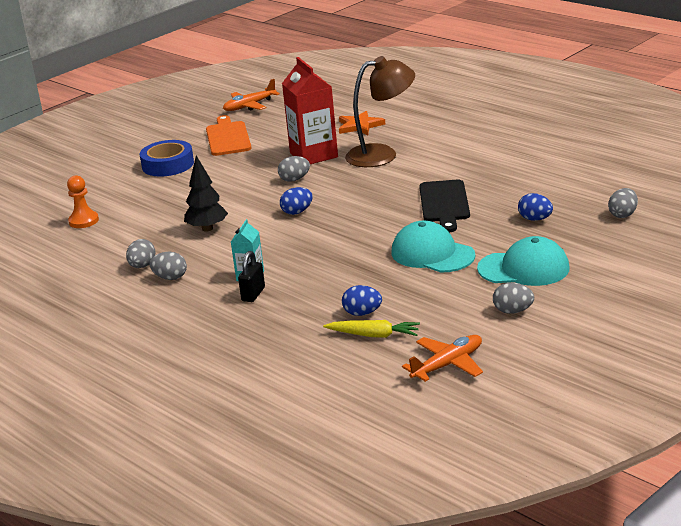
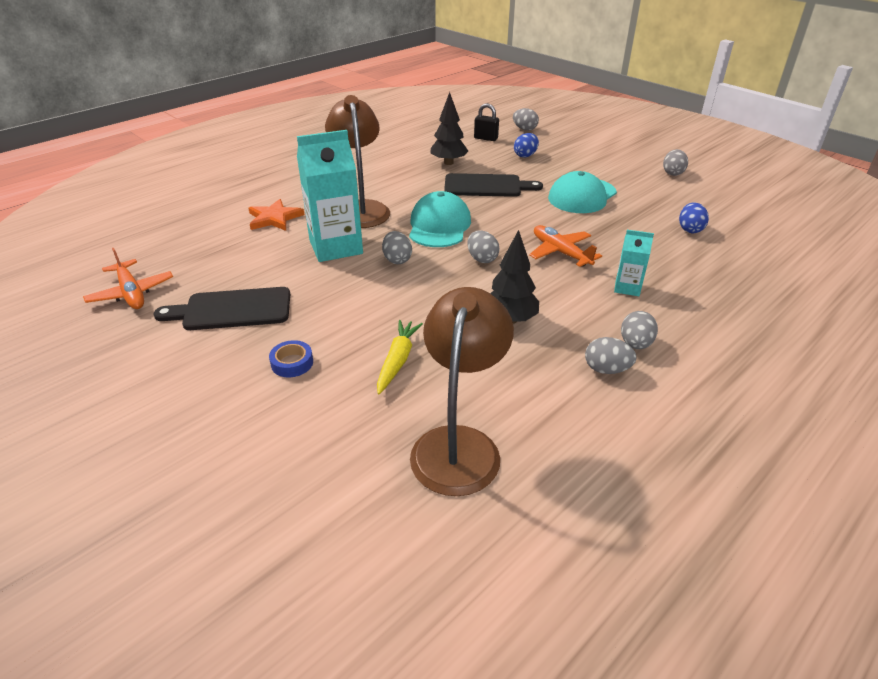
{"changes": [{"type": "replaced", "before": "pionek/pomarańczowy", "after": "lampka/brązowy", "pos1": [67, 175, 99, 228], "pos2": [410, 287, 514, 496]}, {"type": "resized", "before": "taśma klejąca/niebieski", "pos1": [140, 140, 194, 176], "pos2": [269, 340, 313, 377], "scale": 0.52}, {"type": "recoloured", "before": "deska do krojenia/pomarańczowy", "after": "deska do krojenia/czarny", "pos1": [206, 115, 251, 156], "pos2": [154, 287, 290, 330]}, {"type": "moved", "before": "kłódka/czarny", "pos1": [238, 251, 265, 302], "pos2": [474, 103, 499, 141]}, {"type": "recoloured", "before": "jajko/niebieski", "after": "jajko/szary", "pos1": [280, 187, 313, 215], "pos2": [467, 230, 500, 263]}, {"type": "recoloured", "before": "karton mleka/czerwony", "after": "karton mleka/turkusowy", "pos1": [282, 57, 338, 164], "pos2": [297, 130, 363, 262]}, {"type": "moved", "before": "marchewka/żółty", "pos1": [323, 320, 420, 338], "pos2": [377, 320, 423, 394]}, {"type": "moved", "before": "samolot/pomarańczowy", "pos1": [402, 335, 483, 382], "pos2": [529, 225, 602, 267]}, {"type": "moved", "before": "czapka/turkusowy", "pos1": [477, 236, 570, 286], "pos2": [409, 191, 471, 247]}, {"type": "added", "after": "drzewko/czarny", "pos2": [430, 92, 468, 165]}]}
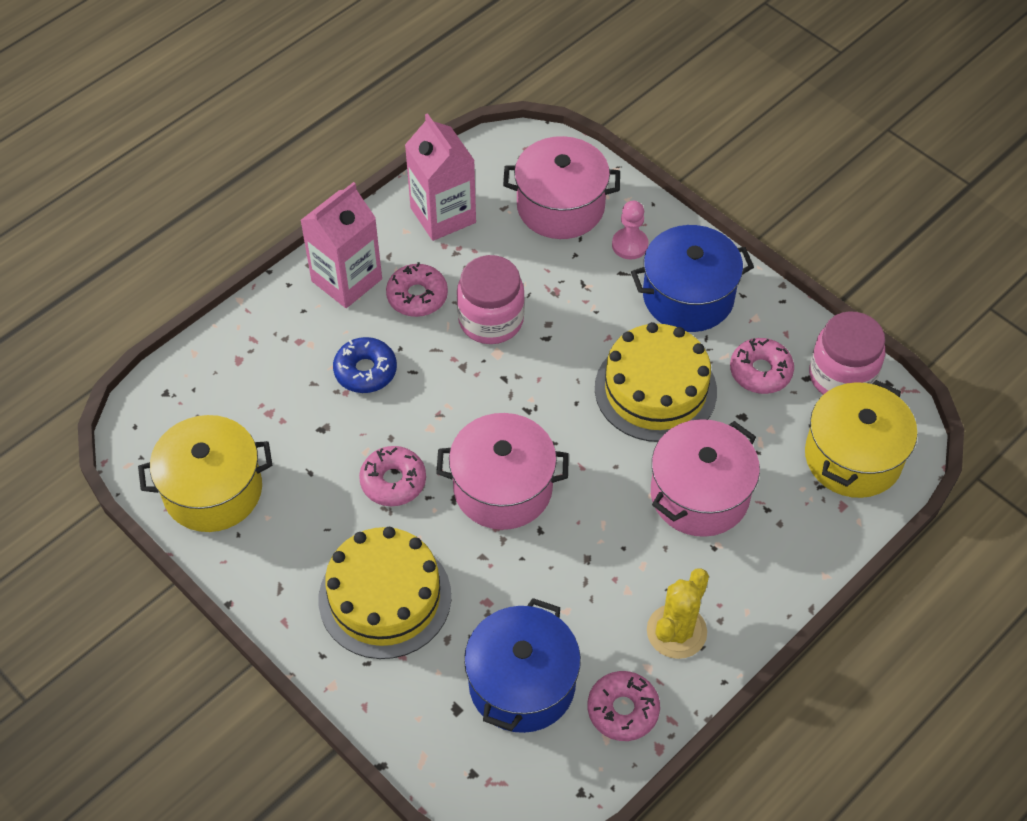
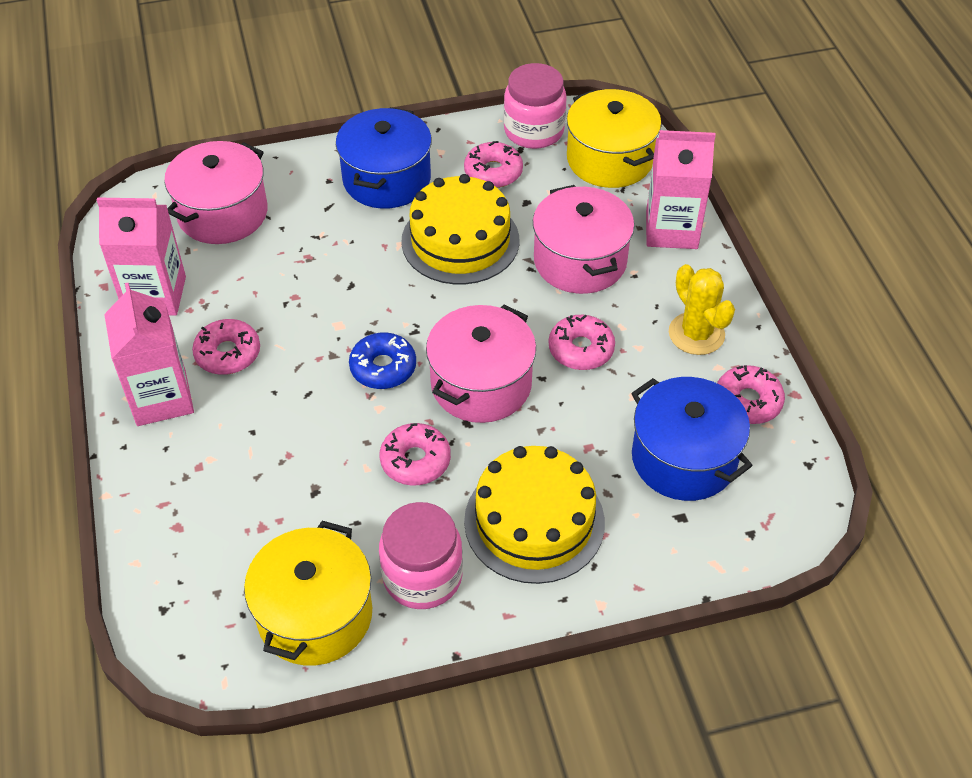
{"changes": [{"type": "moved", "before": "donut/niebieski", "pos1": [333, 337, 397, 393], "pos2": [349, 333, 416, 389]}, {"type": "moved", "before": "słoik/różowy", "pos1": [457, 255, 525, 344], "pos2": [379, 502, 463, 609]}, {"type": "removed", "before": "pionek/różowy", "pos1": [612, 201, 649, 260]}, {"type": "added", "after": "donut/różowy", "pos2": [549, 315, 615, 370]}, {"type": "added", "after": "karton mleka/różowy", "pos2": [646, 130, 716, 249]}]}
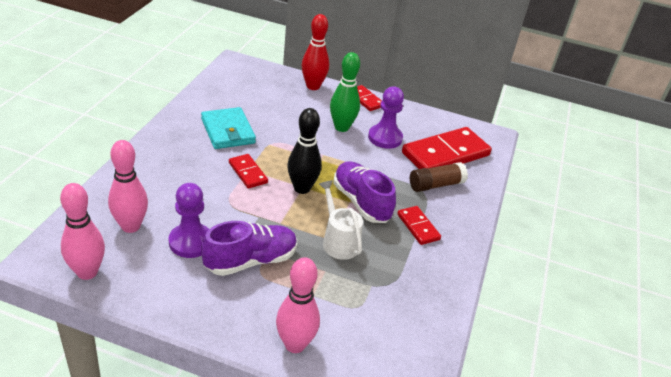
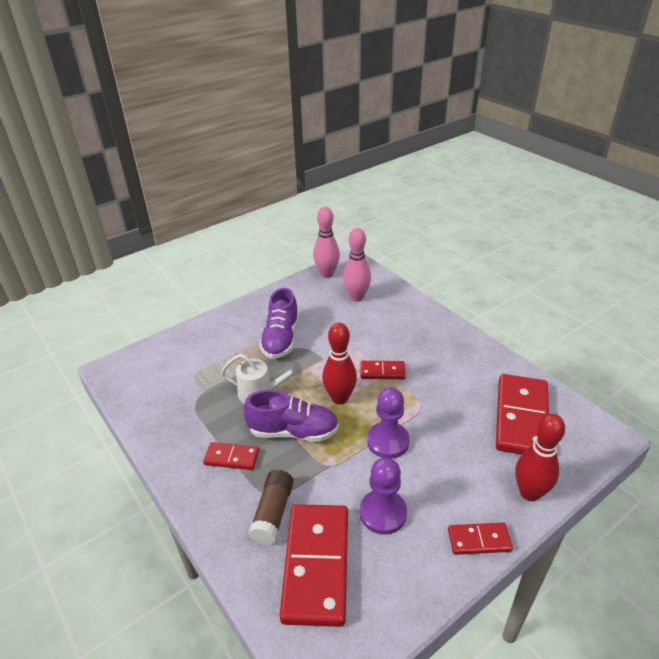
{"changes": [{"type": "moved", "before": "pionek/fioletowy", "pos1": [168, 183, 209, 258], "pos2": [367, 388, 410, 459]}, {"type": "removed", "before": "portfel/turkusowy", "pos1": [201, 107, 256, 149]}, {"type": "removed", "before": "kręgiel/różowy", "pos1": [276, 257, 320, 353]}, {"type": "recoloured", "before": "kręgiel/czarny", "after": "kręgiel/czerwony", "pos1": [287, 108, 322, 194], "pos2": [322, 323, 357, 404]}, {"type": "removed", "before": "kręgiel/zielony", "pos1": [330, 52, 360, 132]}, {"type": "added", "after": "kostka domina/czerwony", "pos2": [496, 374, 549, 455]}]}
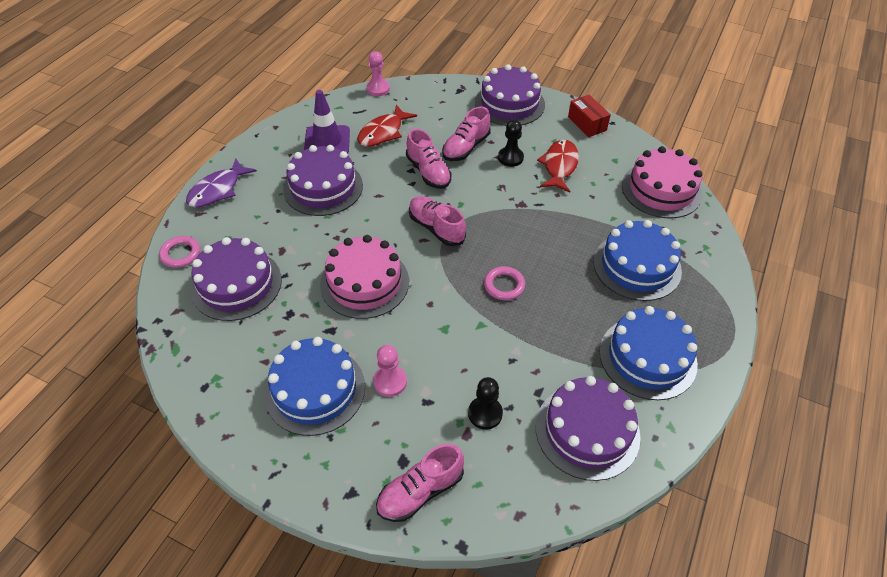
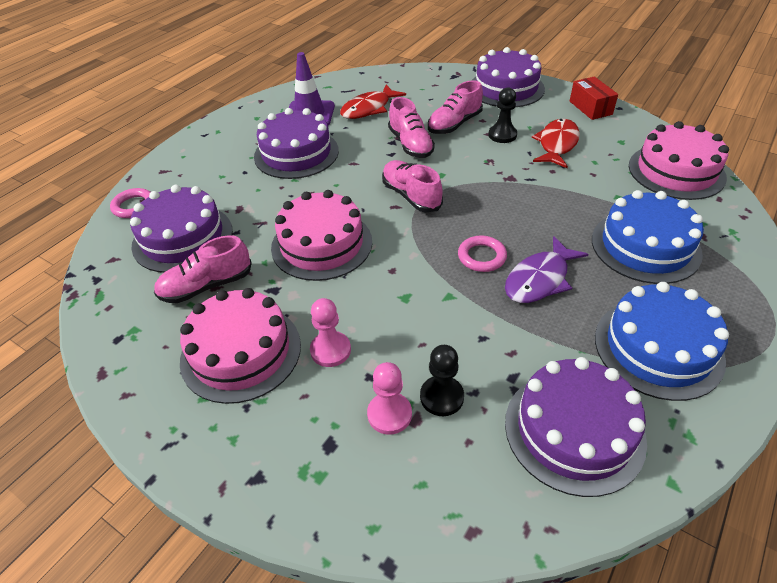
{"changes": [{"type": "moved", "before": "ryba/fioletowy", "pos1": [186, 158, 257, 207], "pos2": [505, 236, 589, 303]}, {"type": "recoloured", "before": "tort/niebieski", "after": "tort/różowy", "pos1": [265, 337, 365, 436], "pos2": [180, 288, 301, 404]}, {"type": "moved", "before": "pionek/różowy", "pos1": [366, 51, 390, 96], "pos2": [367, 362, 412, 435]}, {"type": "moved", "before": "but/różowy", "pos1": [376, 444, 464, 522], "pos2": [154, 235, 252, 303]}]}
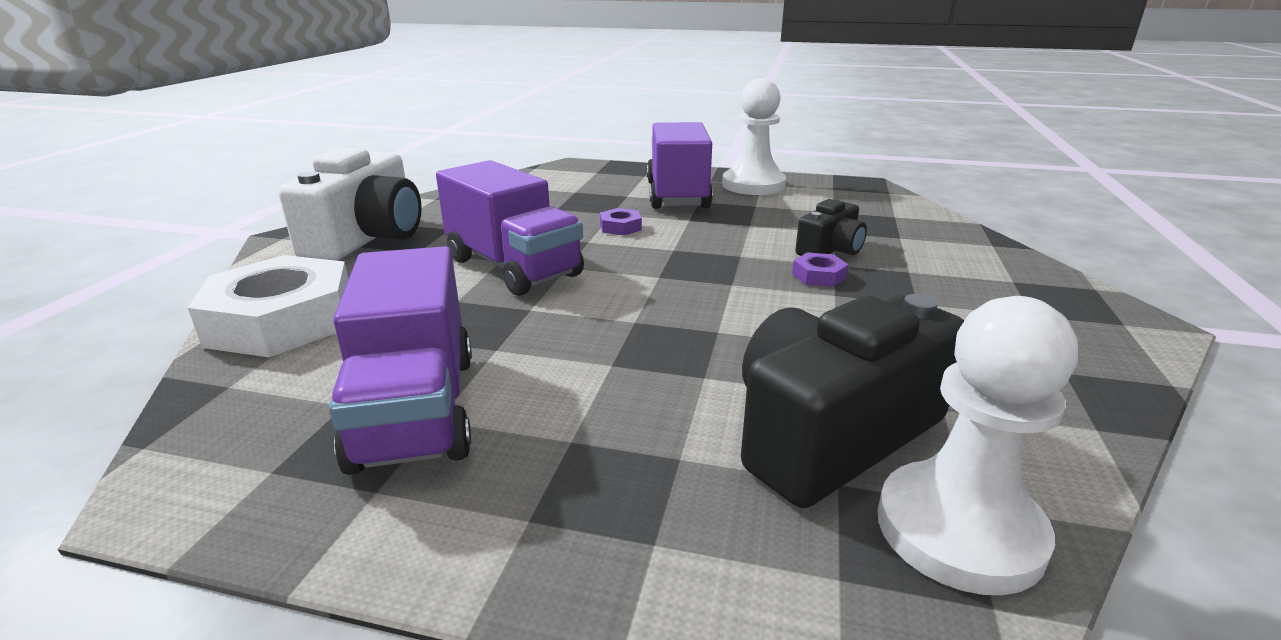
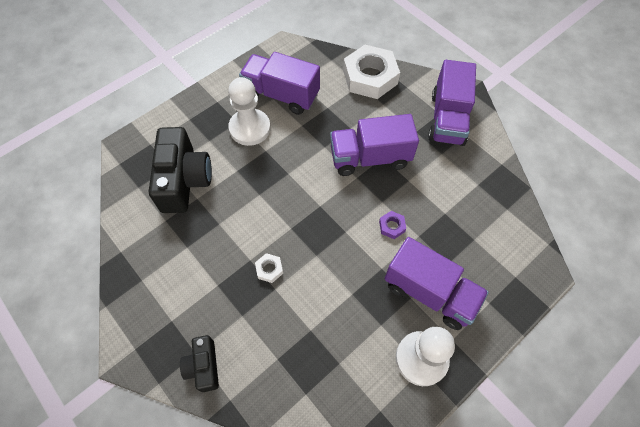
{"changes": [{"type": "replaced", "before": "aparat fotograficzny/biały", "after": "ciężarówka/fioletowy", "pos1": [278, 147, 422, 261], "pos2": [428, 60, 476, 146]}, {"type": "recoloured", "before": "nakrętka/fioletowy", "after": "nakrętka/biały", "pos1": [792, 252, 849, 287], "pos2": [255, 253, 283, 283]}, {"type": "moved", "before": "aparat fotograficzny/czarny", "pos1": [795, 199, 867, 256], "pos2": [180, 335, 219, 392]}, {"type": "moved", "before": "pionek/biały", "pos1": [877, 296, 1078, 595], "pos2": [228, 77, 271, 146]}]}
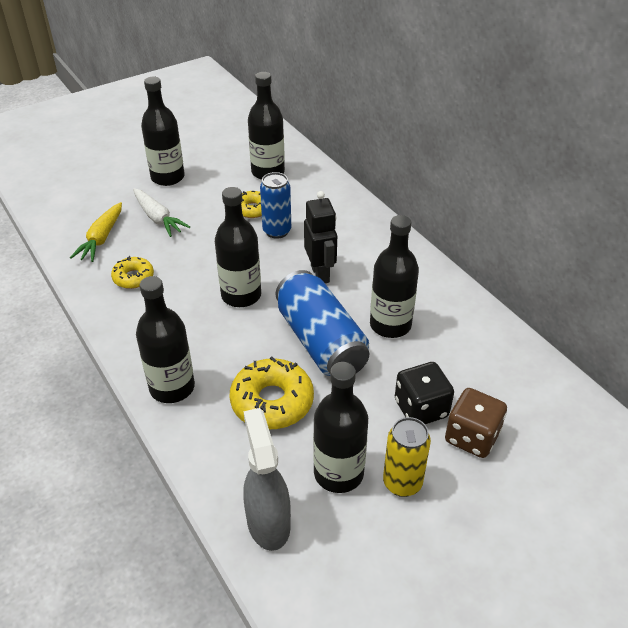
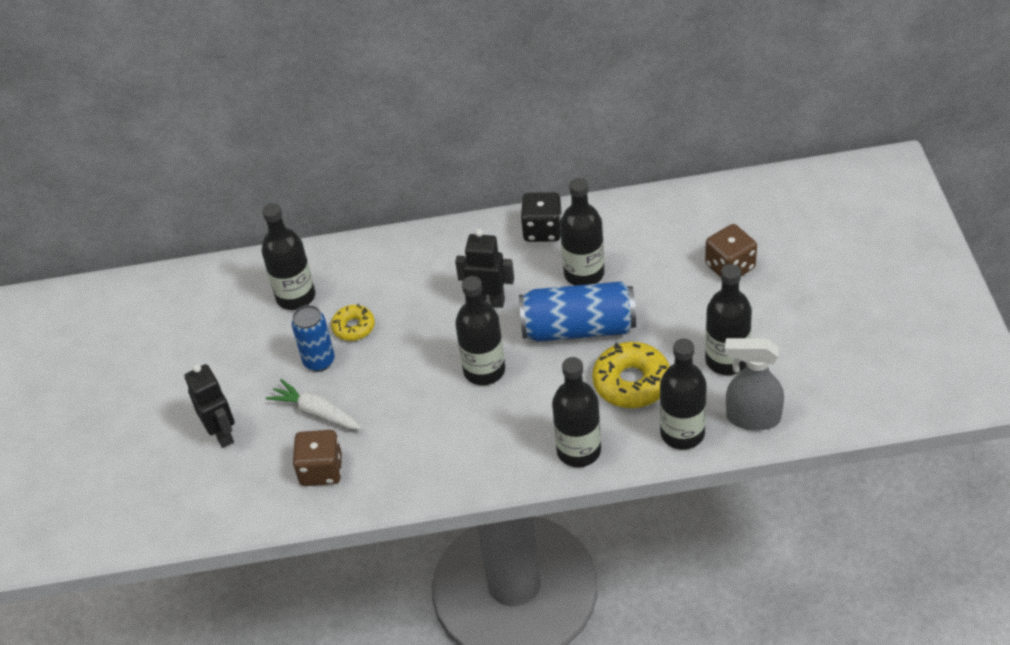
{"changes": [{"type": "replaced", "before": "marchewka/żółty", "after": "kostka do gry/brązowy", "pos1": [70, 202, 122, 262], "pos2": [293, 430, 342, 486]}, {"type": "removed", "before": "donut/żółty", "pos1": [111, 256, 154, 289]}, {"type": "turned", "before": "marchewka/biały", "pos1": [133, 188, 190, 237], "pos2": [266, 379, 362, 430], "turn": -135}, {"type": "moved", "before": "butelka/czarny", "pos1": [141, 77, 185, 186], "pos2": [660, 338, 707, 450]}, {"type": "moved", "before": "puszka/niebieski", "pos1": [260, 172, 291, 239], "pos2": [292, 305, 335, 372]}, {"type": "removed", "before": "puszka/żółty", "pos1": [383, 417, 431, 497]}, {"type": "moved", "before": "kostka do gry/czarny", "pos1": [395, 362, 454, 424], "pos2": [521, 192, 562, 242]}, {"type": "added", "after": "robot/czarny", "pos2": [184, 364, 235, 448]}]}
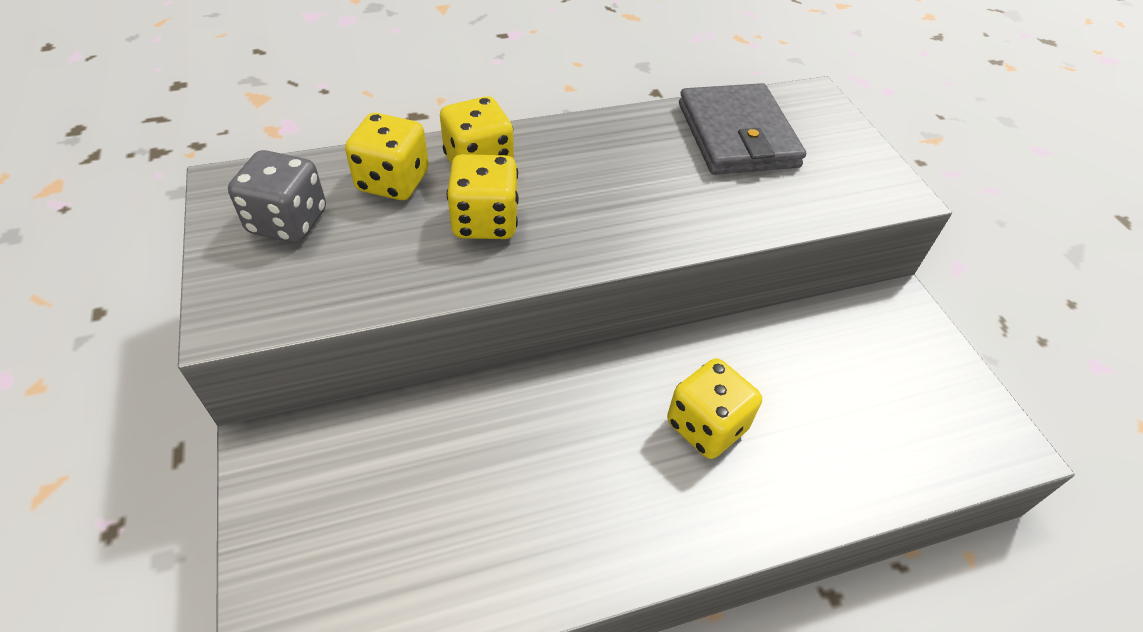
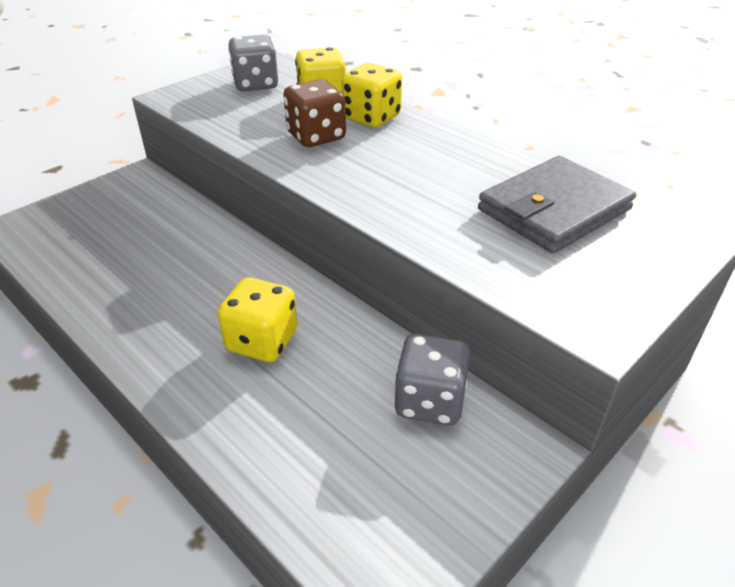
{"changes": [{"type": "recoloured", "before": "kostka do gry/żółty", "after": "kostka do gry/brązowy", "pos1": [447, 154, 519, 239], "pos2": [283, 80, 346, 147]}, {"type": "added", "after": "kostka do gry/szary", "pos2": [394, 333, 470, 426]}]}
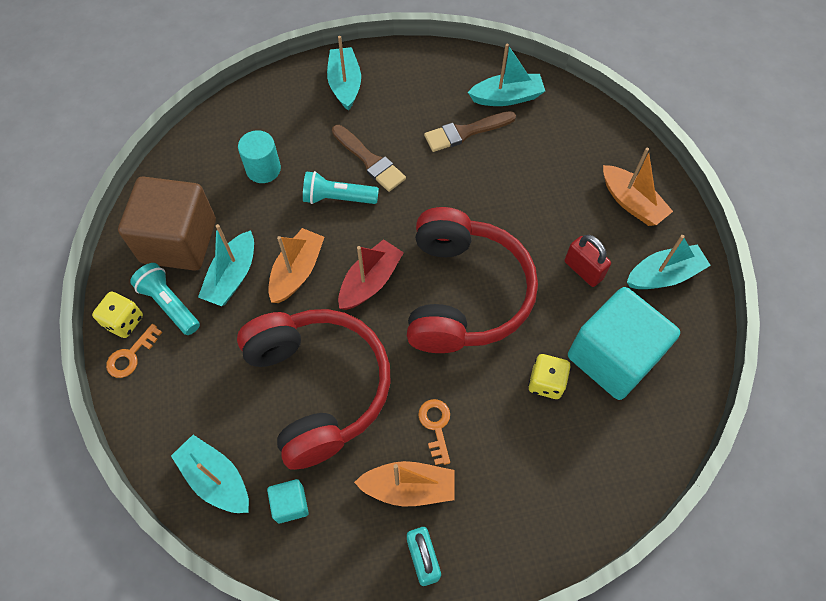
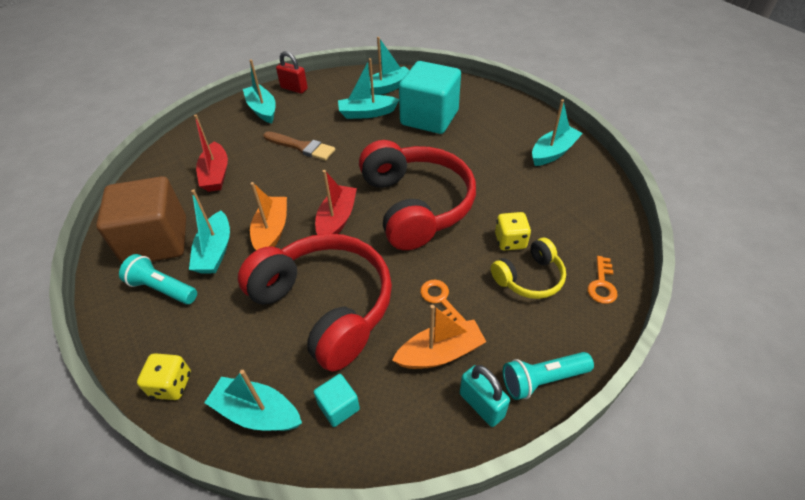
{"changes": [{"type": "moved", "before": "kostka do gry/żółty", "pos1": [92, 291, 143, 338], "pos2": [137, 353, 191, 400]}, {"type": "moved", "before": "klucz/pomarańczowy", "pos1": [106, 324, 162, 378], "pos2": [587, 256, 618, 304]}, {"type": "replaced", "before": "walec/turkusowy", "after": "łódka/czerwony", "pos1": [238, 130, 281, 183], "pos2": [194, 115, 228, 192]}, {"type": "moved", "before": "latarka/turkusowy", "pos1": [303, 171, 379, 204], "pos2": [503, 352, 594, 400]}, {"type": "replaced", "before": "pędzel/brązowy", "after": "łódka/turkusowy", "pos1": [424, 111, 516, 152], "pos2": [338, 58, 399, 119]}, {"type": "moved", "before": "kłódka/czerwony", "pos1": [565, 235, 611, 287], "pos2": [276, 51, 308, 94]}, {"type": "moved", "before": "sześcian/turkusowy", "pos1": [568, 287, 680, 400], "pos2": [399, 61, 461, 134]}, {"type": "removed", "before": "łódka/pomarańczowy", "pos1": [603, 148, 673, 226]}, {"type": "added", "after": "słuchawki/żółty", "pos2": [491, 238, 566, 299]}]}
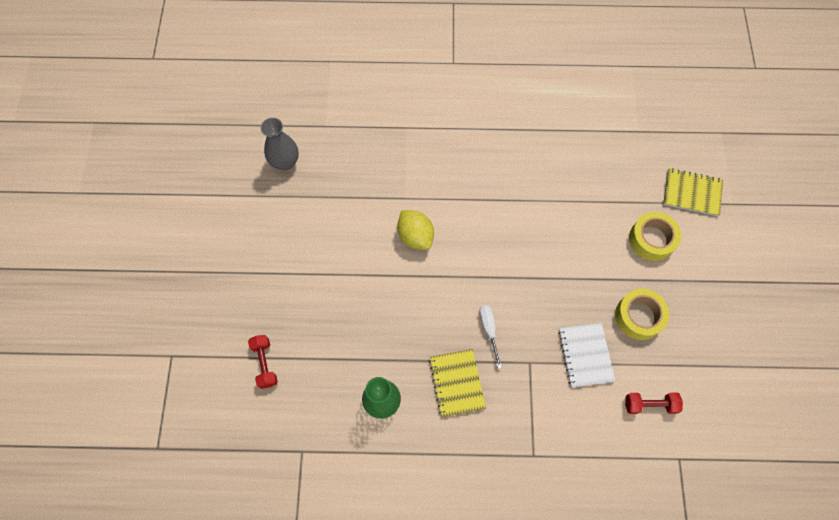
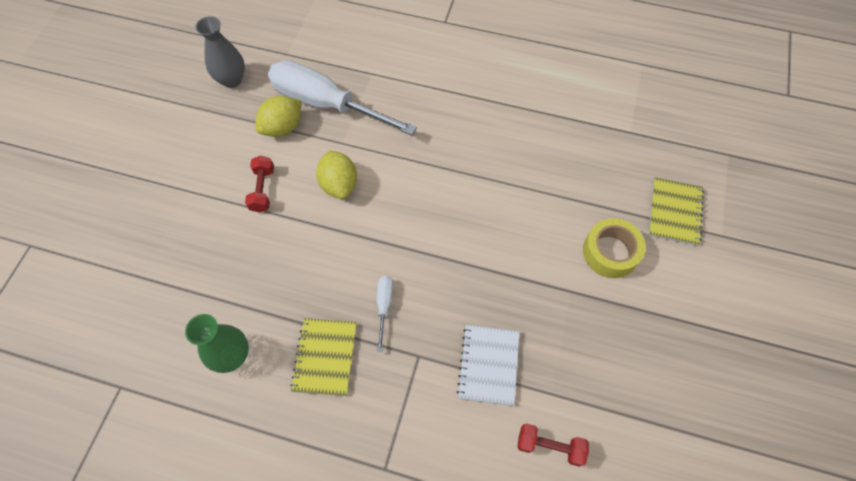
{"changes": [{"type": "moved", "before": "hantel/czerwony", "pos1": [248, 335, 278, 389], "pos2": [245, 156, 274, 213]}, {"type": "removed", "before": "taśma klejąca/żółty", "pos1": [615, 289, 669, 340]}, {"type": "turned", "before": "zeszyt/żółty", "pos1": [663, 169, 723, 216], "pos2": [649, 177, 704, 246], "turn": 75}, {"type": "added", "after": "cytryna/żółty", "pos2": [255, 96, 301, 137]}, {"type": "added", "after": "śrubokręt/biały", "pos2": [268, 60, 417, 135]}]}
